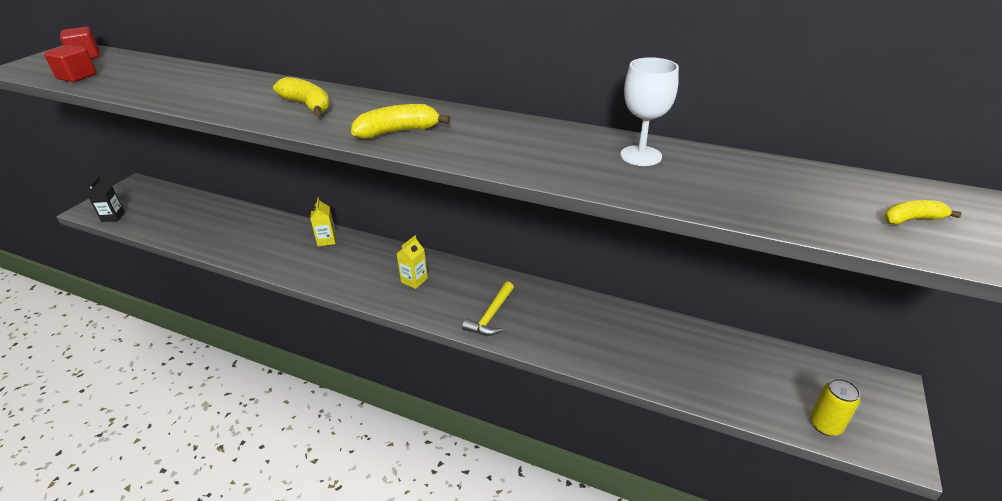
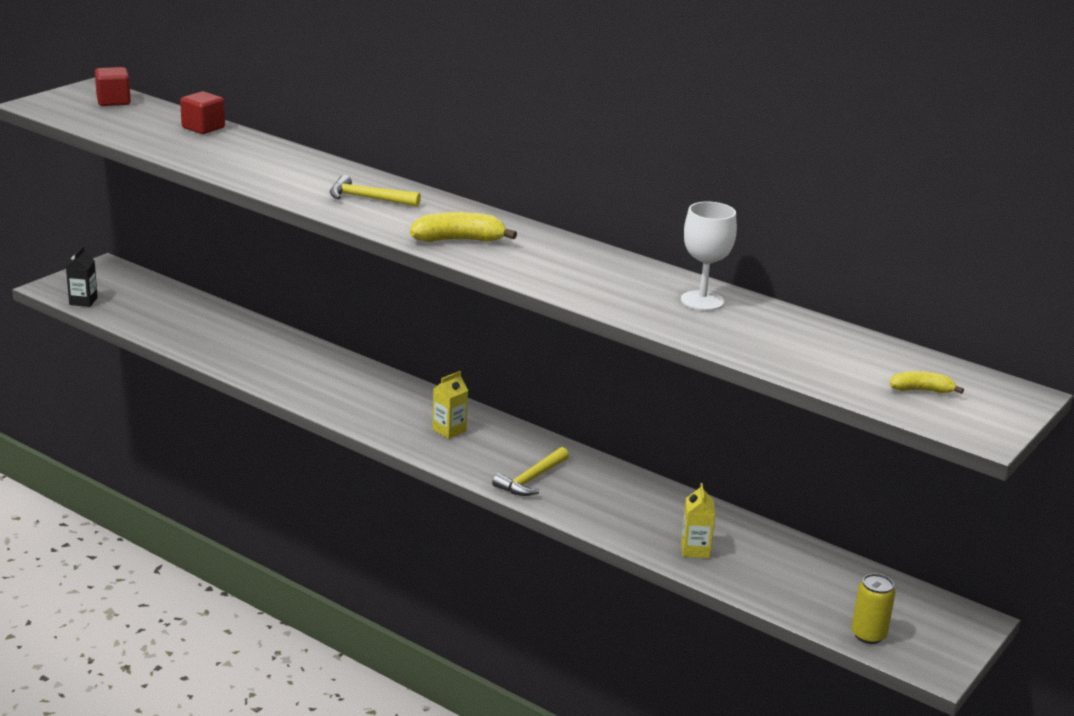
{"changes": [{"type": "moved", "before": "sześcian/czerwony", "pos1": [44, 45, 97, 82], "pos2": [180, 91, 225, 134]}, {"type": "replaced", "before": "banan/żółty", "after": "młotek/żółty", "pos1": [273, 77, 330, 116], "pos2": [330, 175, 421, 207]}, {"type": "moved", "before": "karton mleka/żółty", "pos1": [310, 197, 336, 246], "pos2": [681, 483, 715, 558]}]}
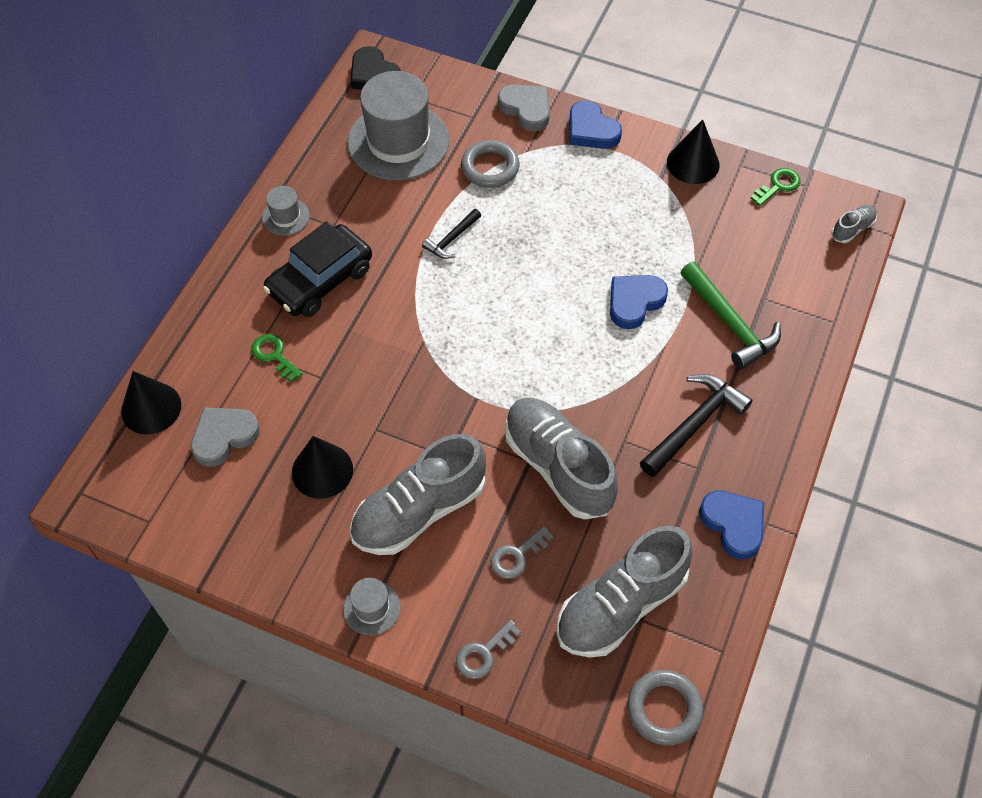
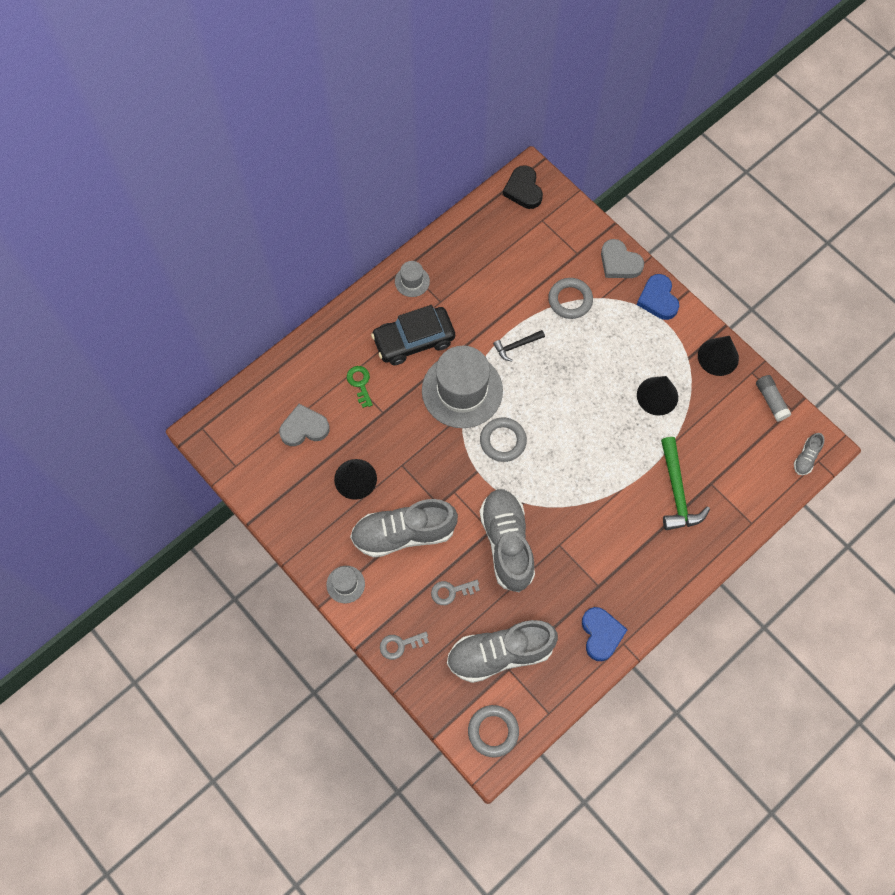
{"changes": [{"type": "moved", "before": "stożek/czarny", "pos1": [121, 371, 181, 435], "pos2": [637, 376, 678, 415]}, {"type": "moved", "before": "kapelusz/szary", "pos1": [348, 71, 449, 180], "pos2": [422, 346, 503, 428]}, {"type": "turned", "before": "serce/szary", "pos1": [498, 84, 550, 131], "pos2": [601, 239, 644, 278], "turn": 150}, {"type": "removed", "before": "serce/niebieski", "pos1": [610, 275, 668, 329]}, {"type": "removed", "before": "młotek/czarny", "pos1": [640, 374, 753, 477]}, {"type": "replaced", "before": "klucz/zielony", "after": "klej w sztyfcie/szary", "pos1": [751, 168, 800, 206], "pos2": [756, 375, 791, 422]}, {"type": "turned", "before": "but/szary", "pos1": [831, 205, 877, 243], "pos2": [794, 433, 824, 475], "turn": 135}, {"type": "added", "after": "pierścień/szary", "pos2": [480, 418, 527, 462]}]}
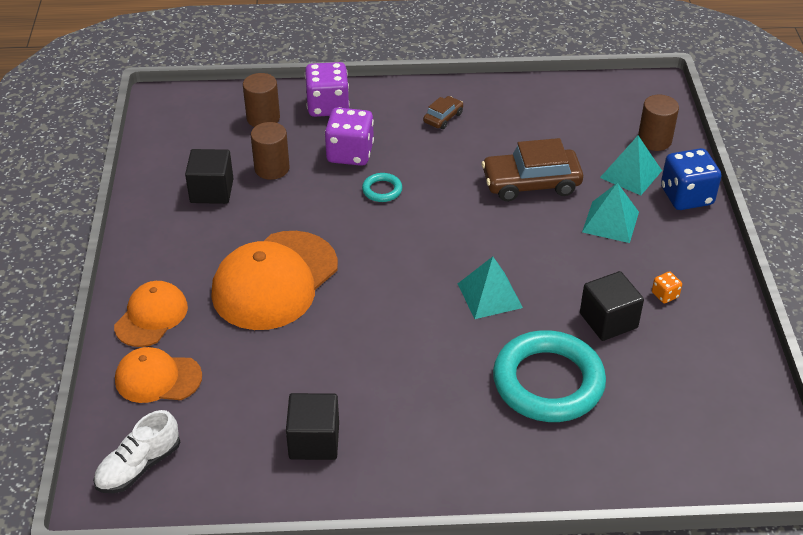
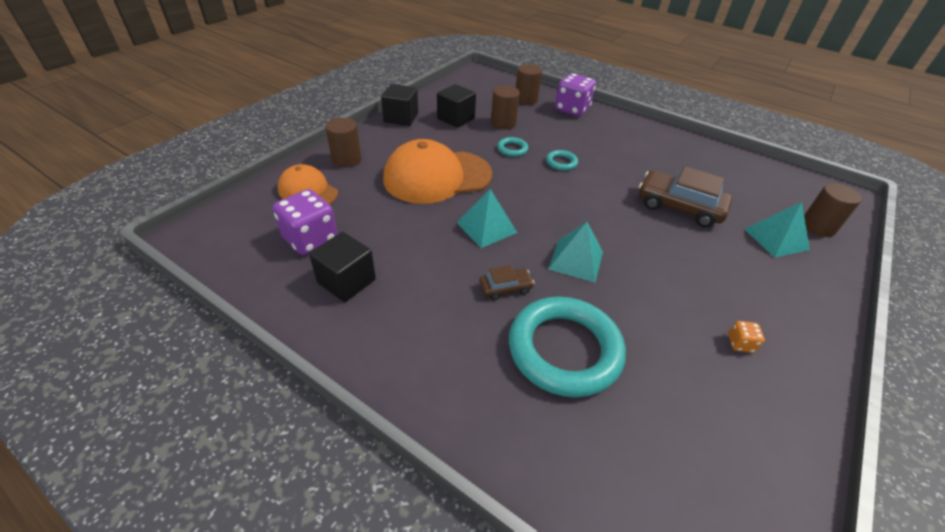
{"changes": [{"type": "removed", "before": "but/biały", "pos1": [93, 410, 180, 493]}, {"type": "replaced", "before": "czapka/pomarańczowy", "after": "walec/brązowy", "pos1": [114, 281, 188, 347], "pos2": [325, 118, 362, 167]}, {"type": "moved", "before": "kostka do gry/fioletowy", "pos1": [325, 108, 374, 166], "pos2": [273, 189, 338, 255]}, {"type": "moved", "before": "samochód/brązowy", "pos1": [423, 96, 463, 129], "pos2": [479, 265, 534, 300]}, {"type": "moved", "before": "sześcian/czarny", "pos1": [580, 271, 644, 341], "pos2": [381, 84, 418, 126]}, {"type": "moved", "before": "piramida/turkusowy", "pos1": [582, 183, 639, 243], "pos2": [457, 189, 517, 248]}, {"type": "removed", "before": "kostka do gry/niebieski", "pos1": [661, 148, 721, 210]}, {"type": "added", "after": "pierścień/turkusowy", "pos2": [497, 137, 528, 157]}]}
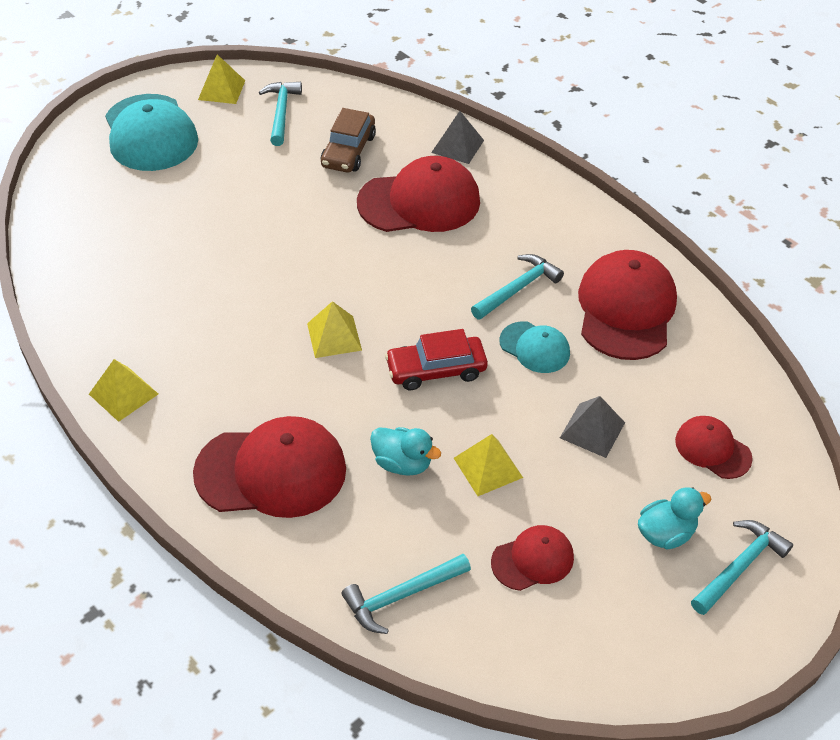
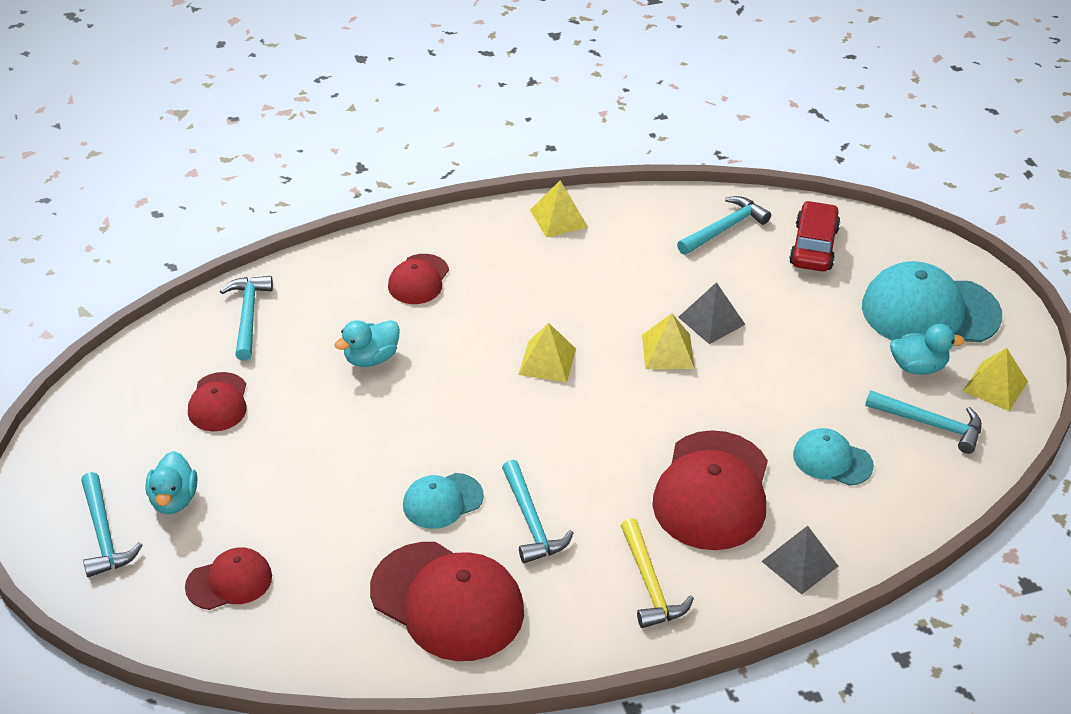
{"changes": [{"type": "resized", "before": "czapka/czerwony", "pos1": [193, 416, 346, 518], "pos2": [388, 254, 449, 304], "scale": 0.54}, {"type": "replaced", "before": "samochód/brązowy", "after": "czapka/turkusowy", "pos1": [321, 108, 376, 173], "pos2": [793, 428, 874, 486]}, {"type": "moved", "before": "samochód/czerwony", "pos1": [385, 329, 488, 390], "pos2": [789, 201, 841, 272]}, {"type": "moved", "before": "piramida/żółty", "pos1": [454, 434, 523, 496], "pos2": [642, 313, 695, 369]}, {"type": "moved", "before": "piramida/szary", "pos1": [560, 396, 625, 458], "pos2": [678, 282, 745, 344]}, {"type": "added", "after": "młotek/żółty", "pos2": [621, 518, 694, 628]}, {"type": "added", "after": "młotek/turkusowy", "pos2": [677, 196, 771, 255]}, {"type": "added", "after": "kaczka/turkusowy", "pos2": [890, 324, 965, 375]}]}
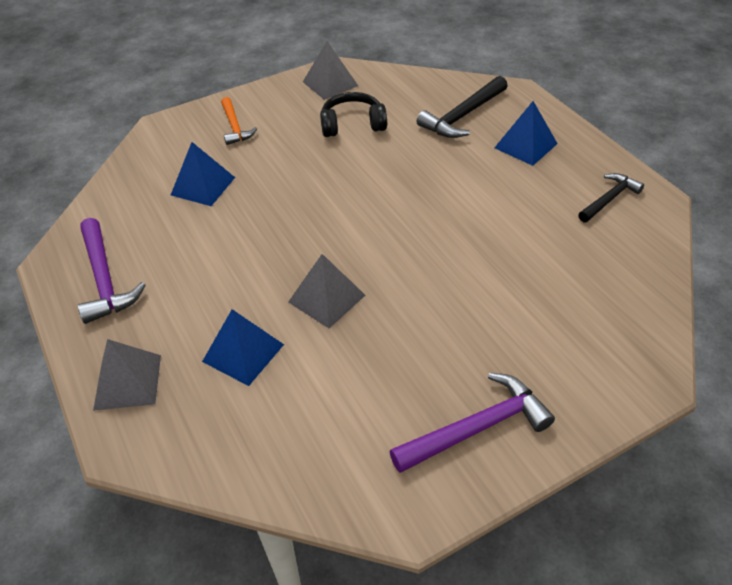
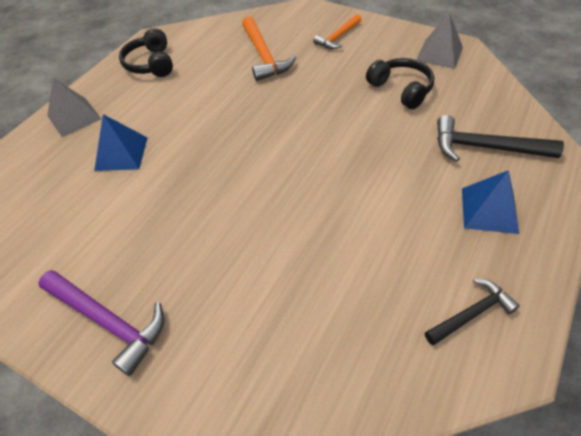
{"changes": [{"type": "replaced", "before": "młotek/fioletowy", "after": "słuchawki/czarny", "pos1": [78, 218, 146, 324], "pos2": [119, 28, 173, 77]}, {"type": "replaced", "before": "piramida/niebieski", "after": "młotek/pomarańczowy", "pos1": [171, 142, 235, 206], "pos2": [242, 16, 296, 81]}, {"type": "removed", "before": "piramida/szary", "pos1": [288, 254, 365, 328]}, {"type": "turned", "before": "młotek/czarny", "pos1": [578, 173, 644, 222], "pos2": [425, 279, 520, 345], "turn": -45}]}
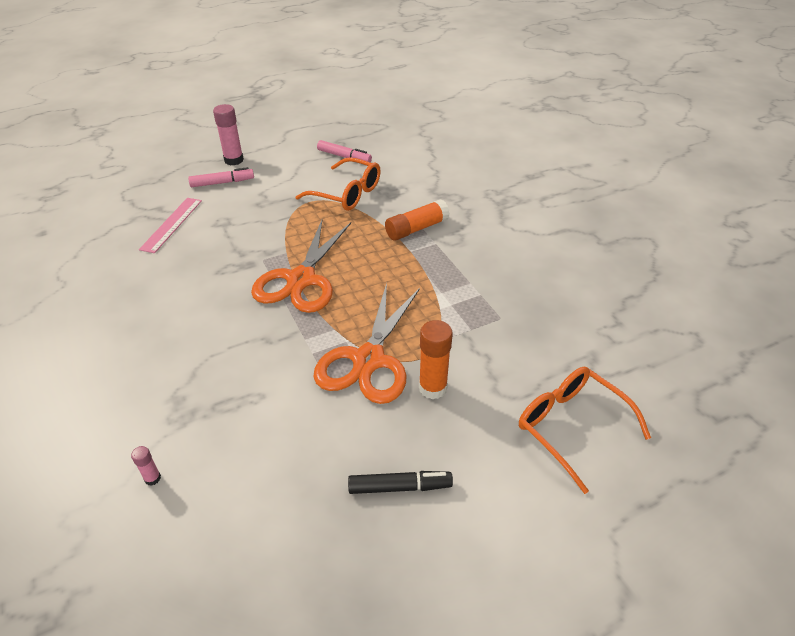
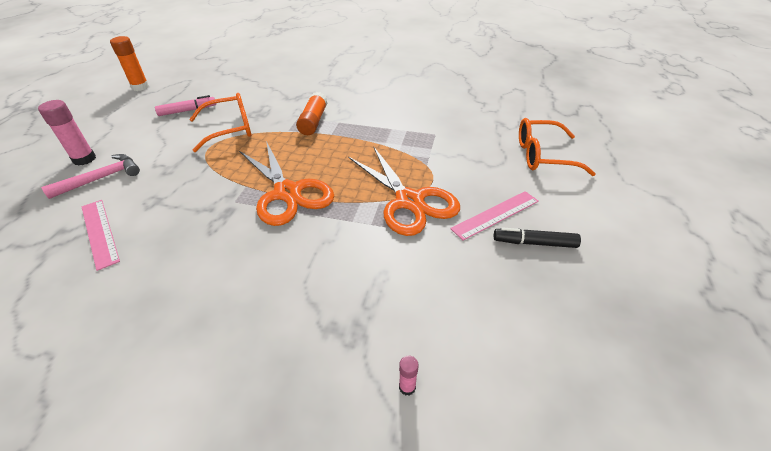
{"changes": [{"type": "replaced", "before": "flamaster/różowy", "after": "młotek/różowy", "pos1": [188, 167, 254, 187], "pos2": [41, 154, 140, 199]}, {"type": "turned", "before": "flamaster/czarny", "pos1": [348, 471, 453, 494], "pos2": [494, 227, 581, 248], "turn": -120}, {"type": "moved", "before": "klej w sztyfcie/pomarańczowy", "pos1": [419, 320, 453, 400], "pos2": [110, 36, 149, 91]}, {"type": "added", "after": "linijka/różowy", "pos2": [450, 191, 539, 241]}]}
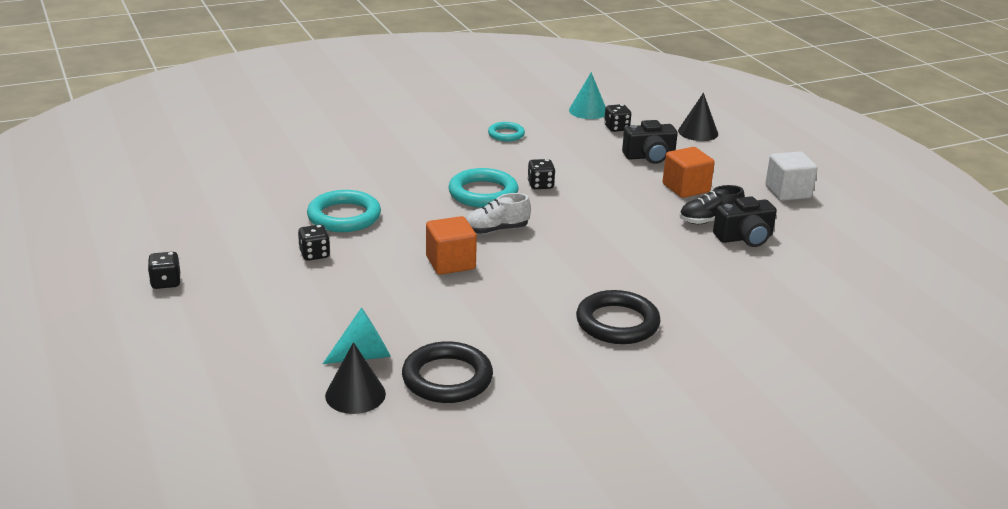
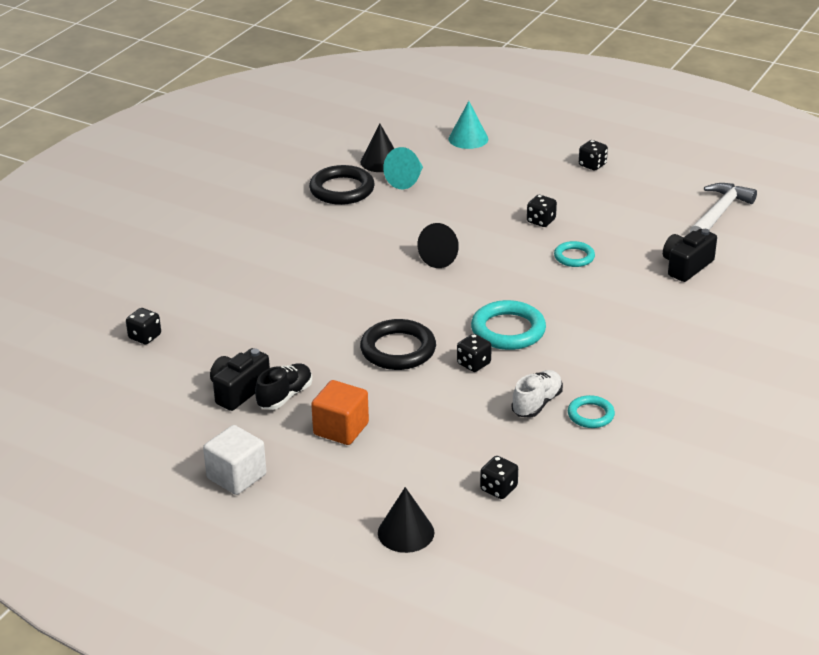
{"changes": [{"type": "resized", "before": "pierścień/turkusowy", "pos1": [307, 190, 381, 232], "pos2": [554, 241, 595, 267], "scale": 0.58}, {"type": "replaced", "before": "sześcian/pomarańczowy", "after": "stożek/czarny", "pos1": [426, 216, 477, 275], "pos2": [418, 223, 459, 268]}, {"type": "moved", "before": "but/biały", "pos1": [466, 193, 531, 234], "pos2": [512, 370, 563, 418]}, {"type": "moved", "before": "stożek/turkusowy", "pos1": [569, 72, 606, 119], "pos2": [449, 101, 488, 149]}, {"type": "moved", "before": "pierścień/czarny", "pos1": [576, 290, 661, 344], "pos2": [360, 319, 436, 370]}, {"type": "moved", "before": "aparat fotograficzny/czarny", "pos1": [622, 120, 678, 164], "pos2": [663, 229, 717, 282]}, {"type": "added", "after": "kostka do gry/czarny", "pos2": [126, 308, 161, 344]}, {"type": "added", "after": "młotek/biały", "pos2": [690, 183, 757, 232]}]}
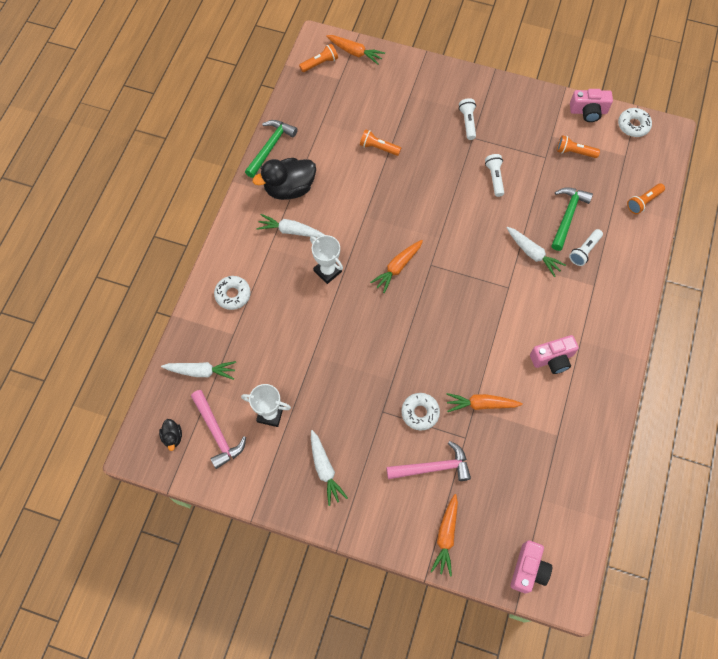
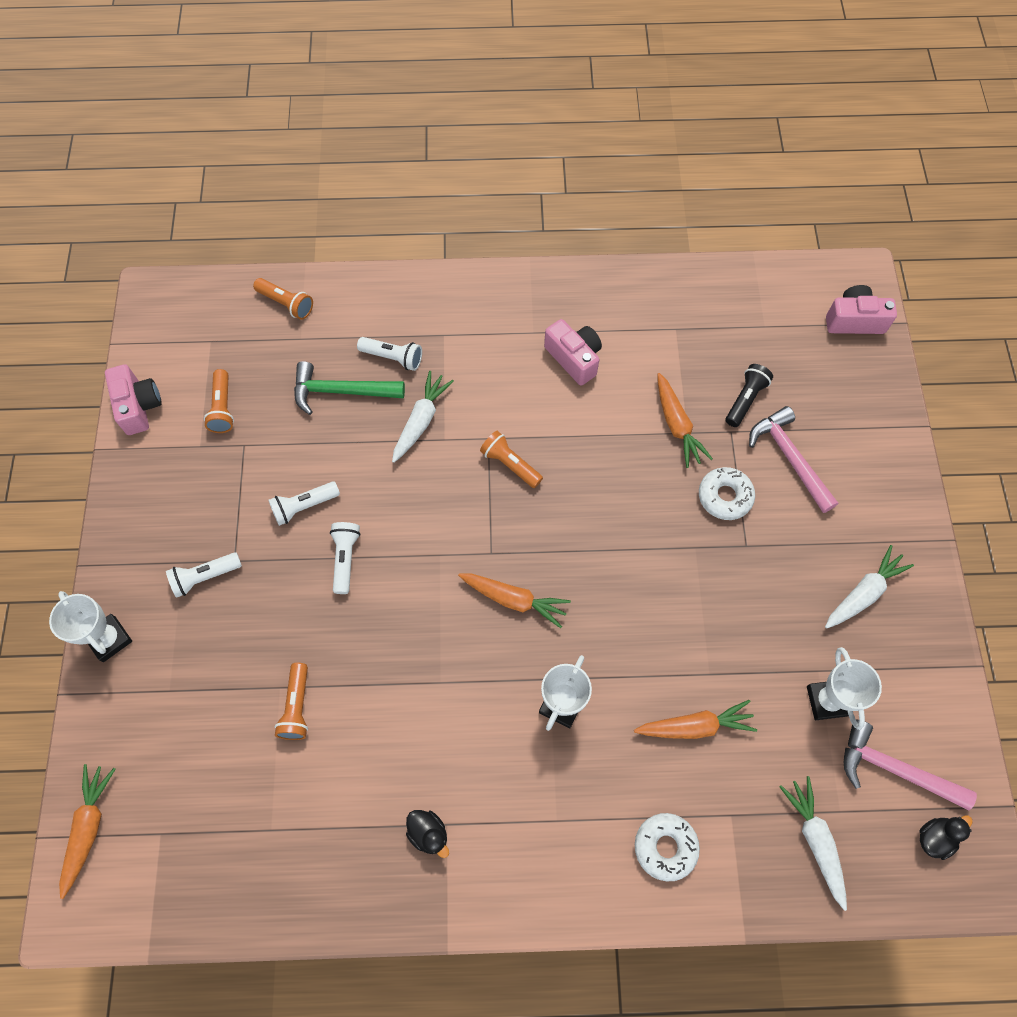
{"changes": [{"type": "turned", "before": "młotek/różowy", "pos1": [191, 390, 246, 469], "pos2": [844, 720, 977, 810], "turn": -105}, {"type": "removed", "before": "młotek/zielony", "pos1": [245, 120, 298, 178]}, {"type": "resized", "before": "kaczka/czarny", "pos1": [253, 158, 316, 200], "pos2": [406, 810, 449, 858], "scale": 0.47}, {"type": "removed", "before": "marchewka/biały", "pos1": [256, 214, 325, 238]}, {"type": "moved", "before": "latarka/pomarańczowy", "pos1": [299, 44, 338, 72], "pos2": [480, 431, 543, 488]}, {"type": "moved", "before": "marchewka/pomarańczowy", "pos1": [430, 494, 458, 576], "pos2": [634, 700, 757, 739]}, {"type": "removed", "before": "donut/biały", "pos1": [618, 108, 652, 137]}, {"type": "added", "after": "puchar/biały", "pos2": [49, 591, 132, 662]}, {"type": "added", "after": "latarka/biały", "pos2": [330, 522, 361, 594]}, {"type": "added", "after": "latarka/czarny", "pos2": [726, 364, 773, 427]}]}
